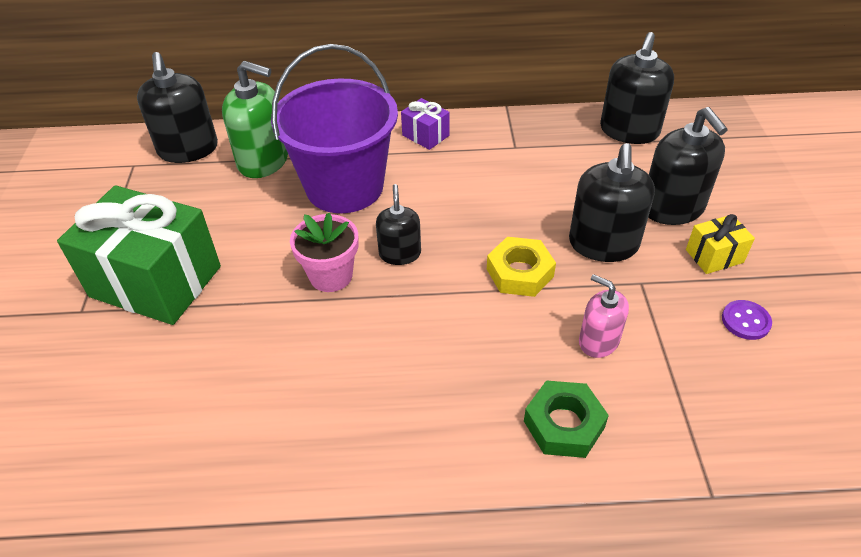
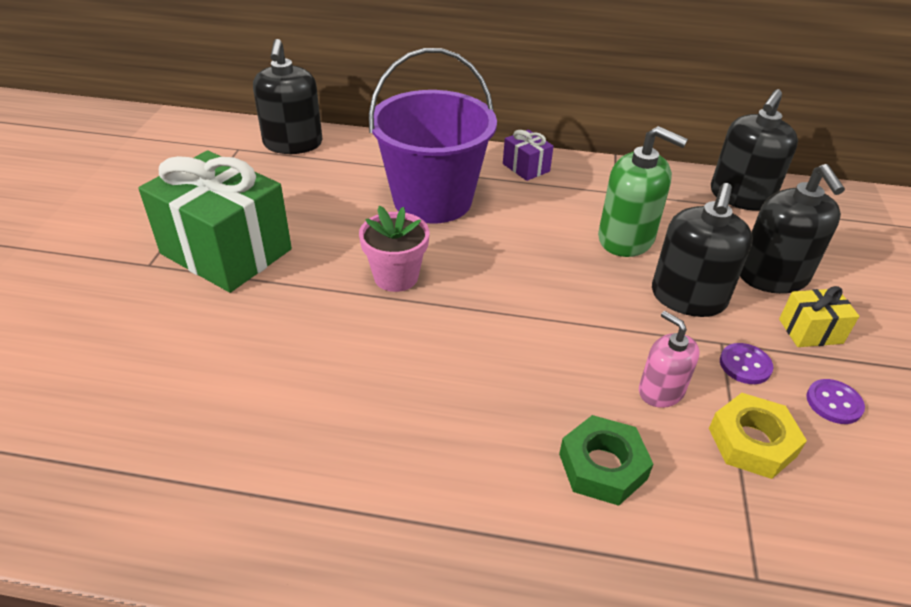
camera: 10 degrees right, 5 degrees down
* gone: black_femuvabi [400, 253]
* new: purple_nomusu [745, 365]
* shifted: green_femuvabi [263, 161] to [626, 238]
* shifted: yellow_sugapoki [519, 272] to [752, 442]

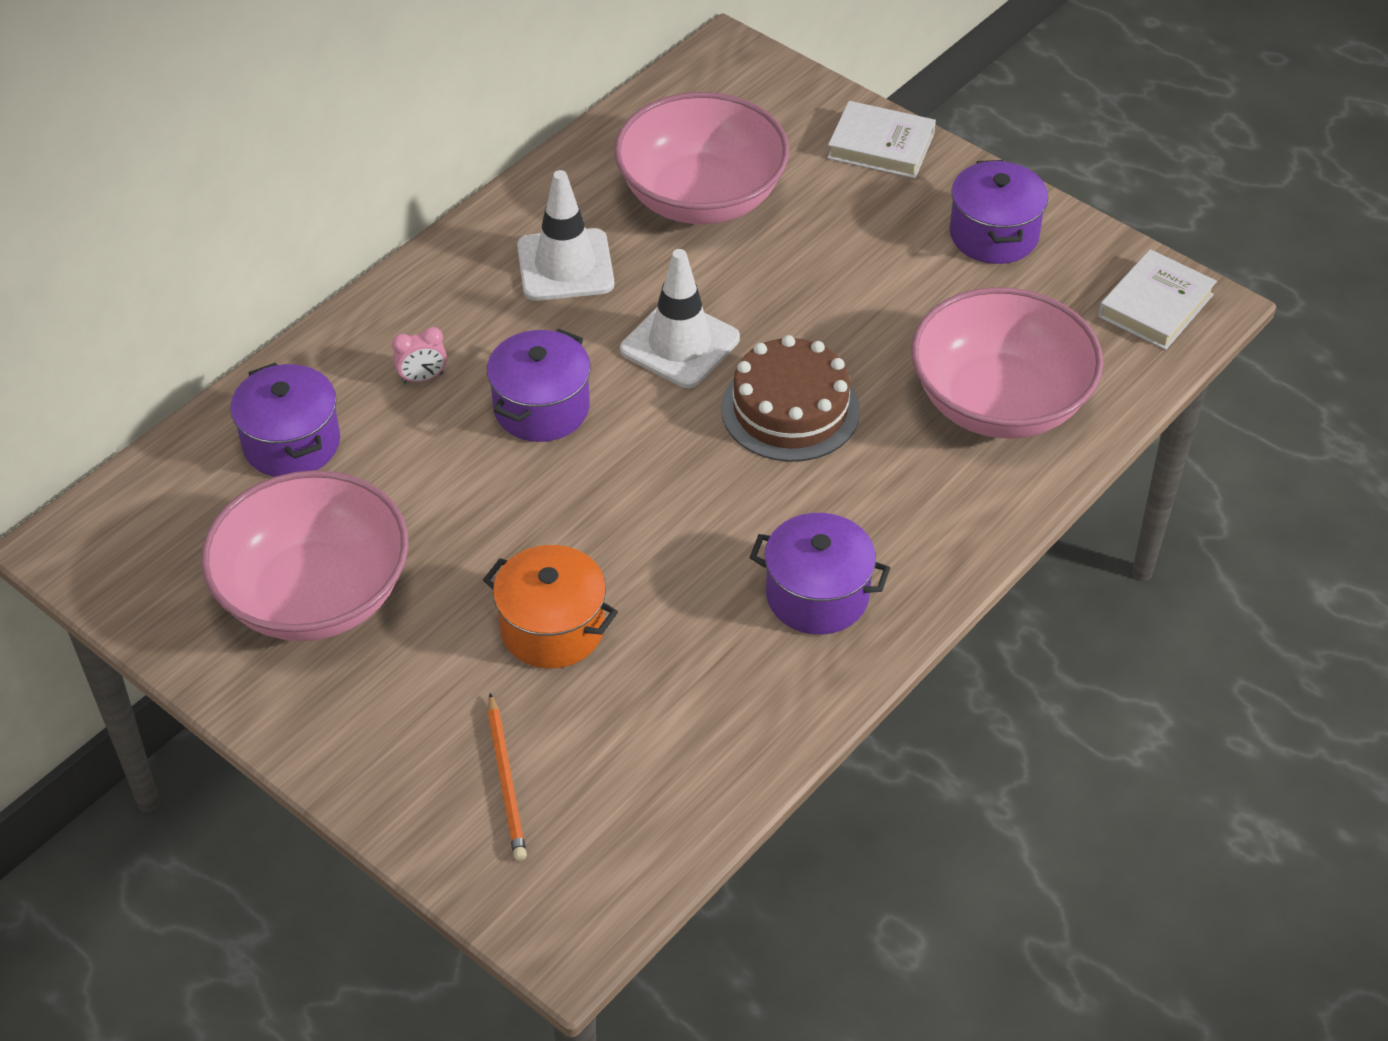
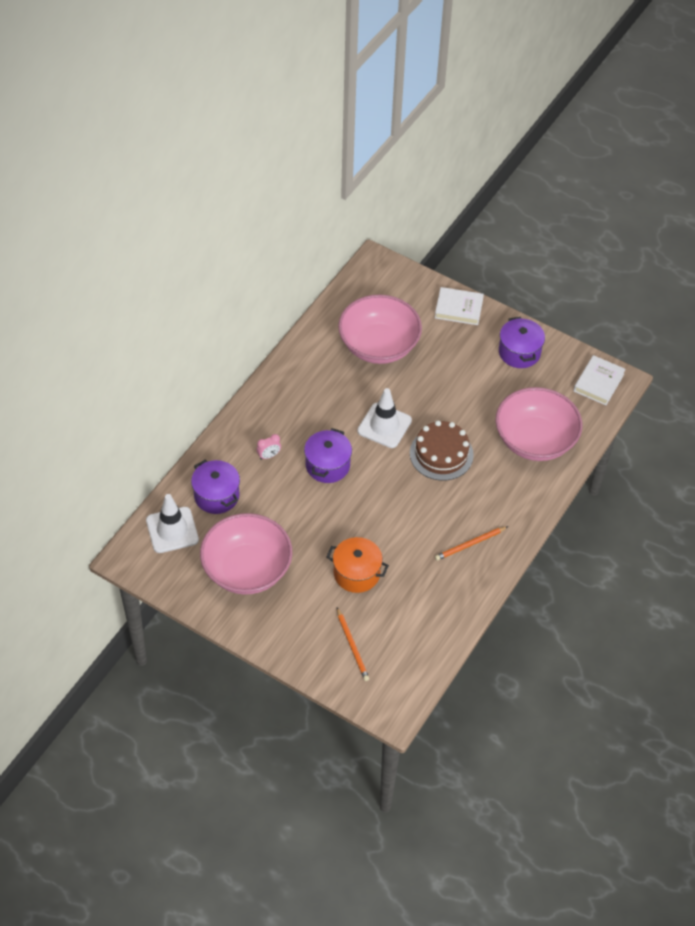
camera: 10 degrees left, 5 degrees up
* shifted: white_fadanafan [565, 265] to [172, 530]
* swapped: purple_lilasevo [817, 595] to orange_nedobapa [470, 544]

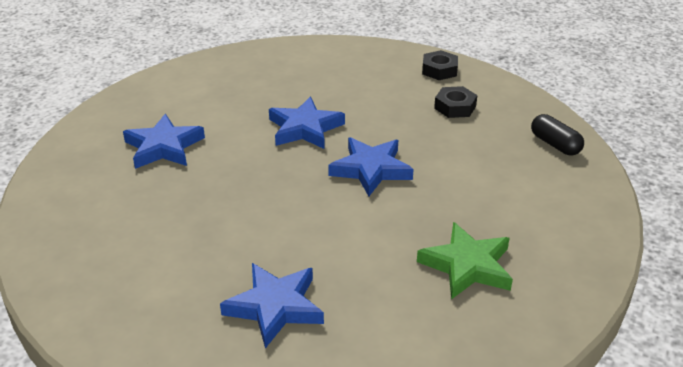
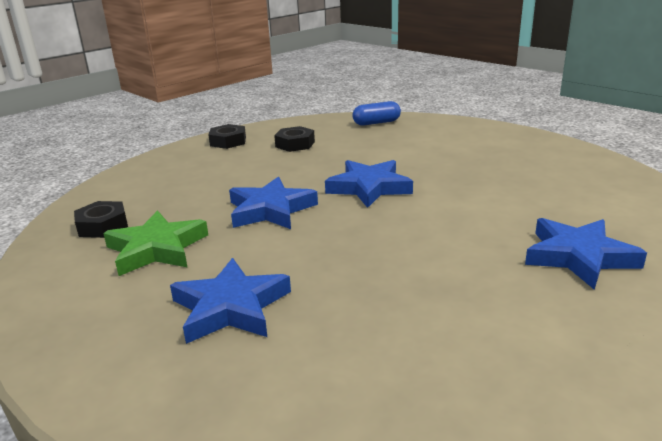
camera: 70 degrees left, 10 degrees down
* new: black_sugapoki [102, 226]
* shifted: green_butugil [467, 266] to [157, 249]
* repainted: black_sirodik [555, 144] to blue_sirodik [376, 123]

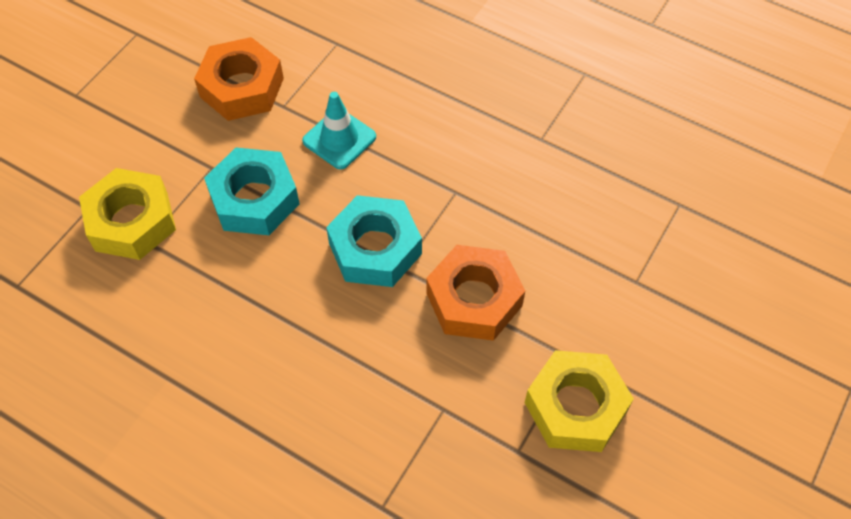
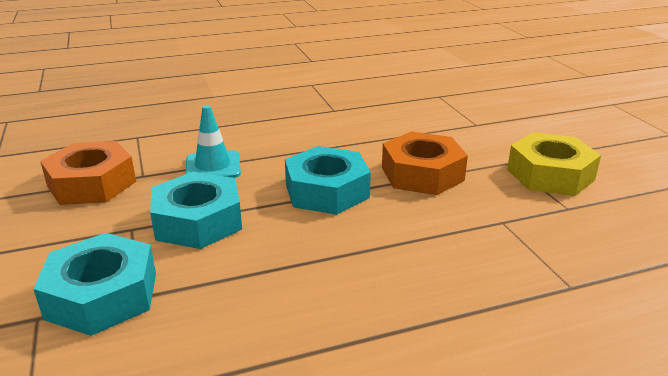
camera: 50 degrees left, 30 degrees down
* repainted: yellow_sugapoki [132, 221] to turquoise_sugapoki [102, 295]

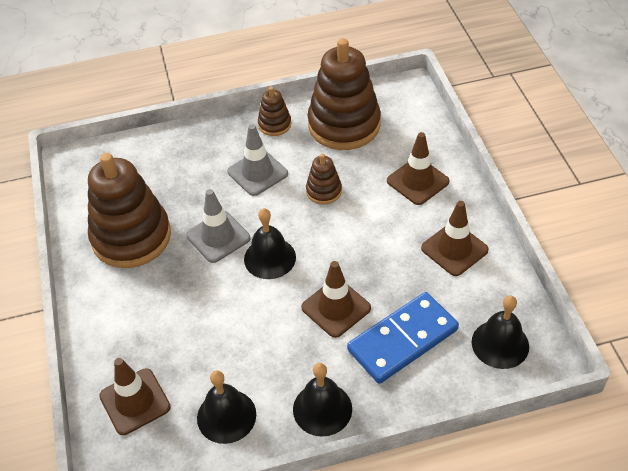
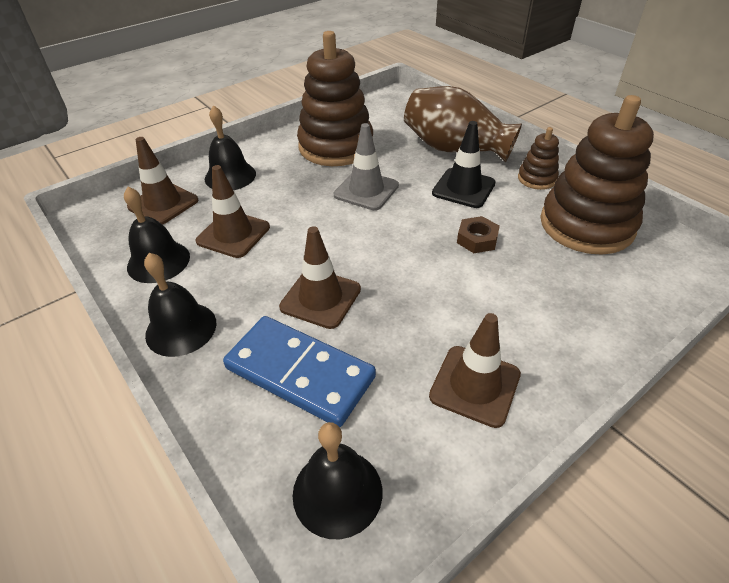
camera: 65 degrees right, 5 degrees down
* new: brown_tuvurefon [454, 149]
* shifted: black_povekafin [270, 258] to [230, 176]
* shifted: brown_fadanafan [417, 181] to [233, 234]
* swapped: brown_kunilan [324, 191] to brown_sugapoki [477, 239]
* repainted: grey_fadanafan [257, 173] to black_fadanafan [463, 188]

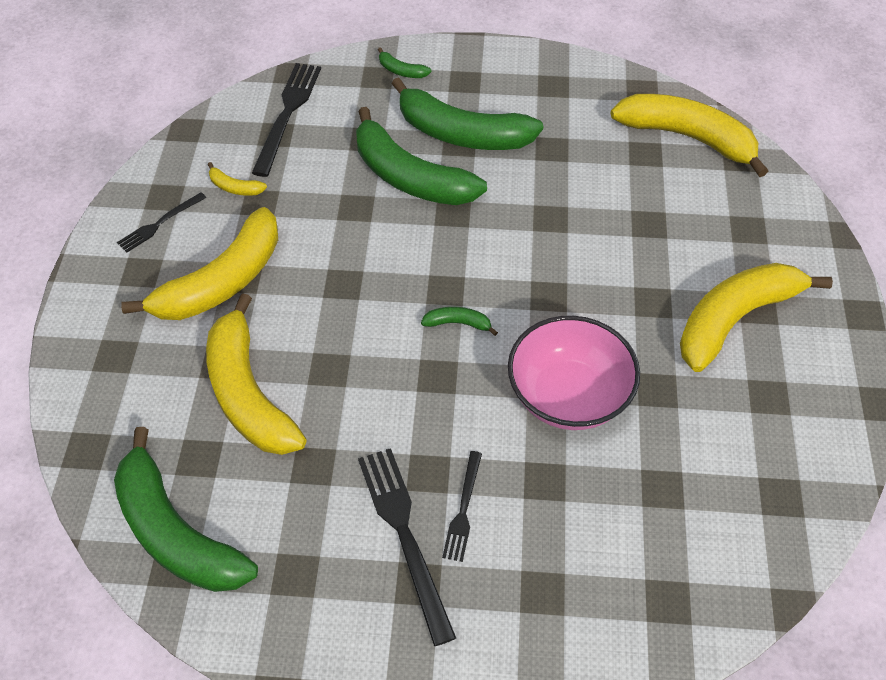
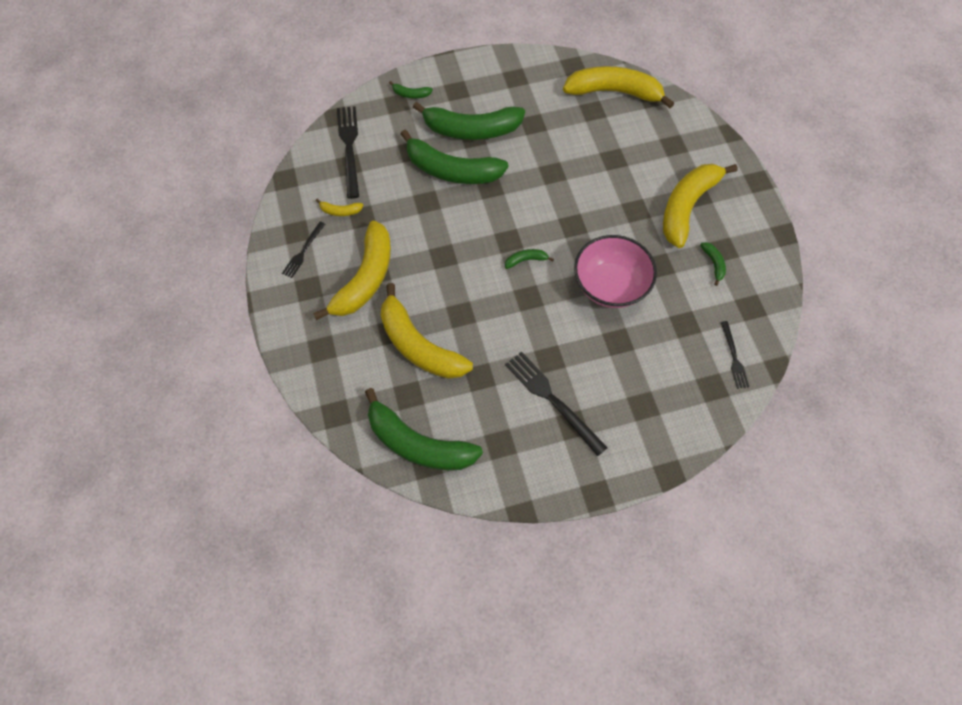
camera: 20 degrees left, 10 degrees up
* new: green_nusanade [714, 264]
* shifted: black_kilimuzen [463, 509] to [734, 357]

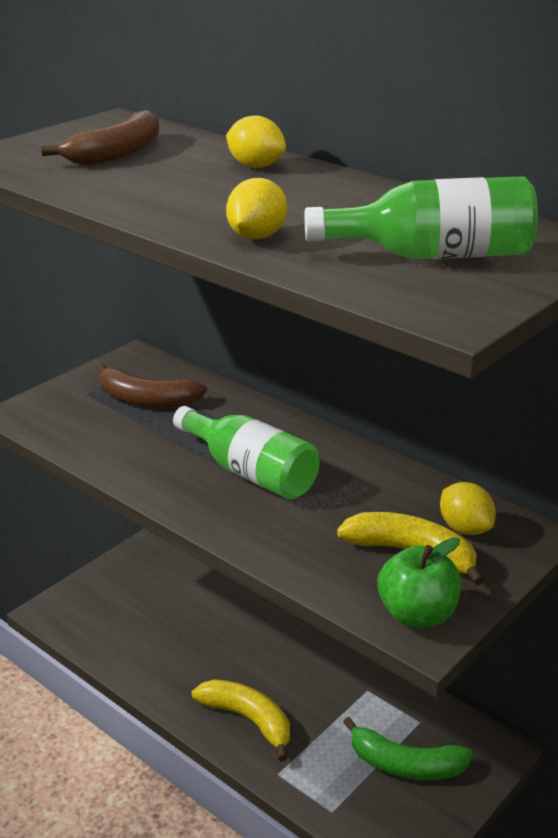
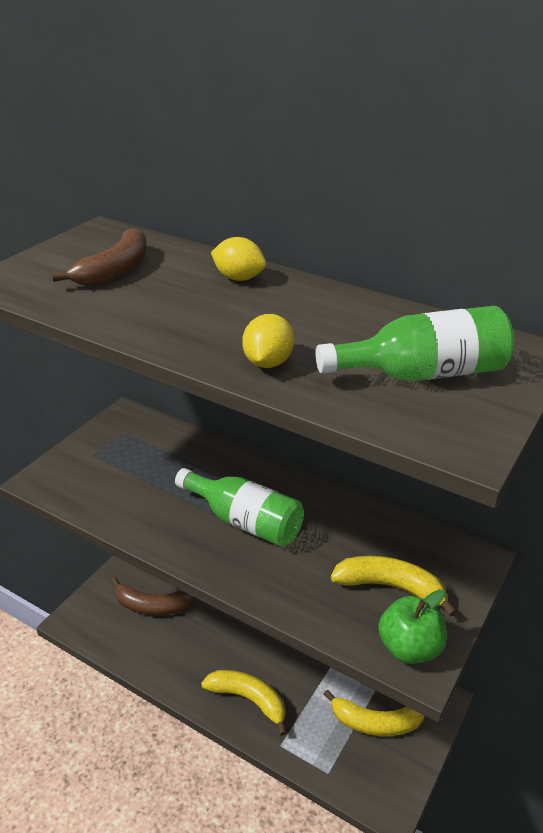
camera: 10 degrees left, 5 degrees up
* gone: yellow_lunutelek [465, 528]
* shifted: brown_nusanade [146, 400] to [151, 606]
* repainted: green_nusanade [405, 765] to yellow_nusanade [375, 723]

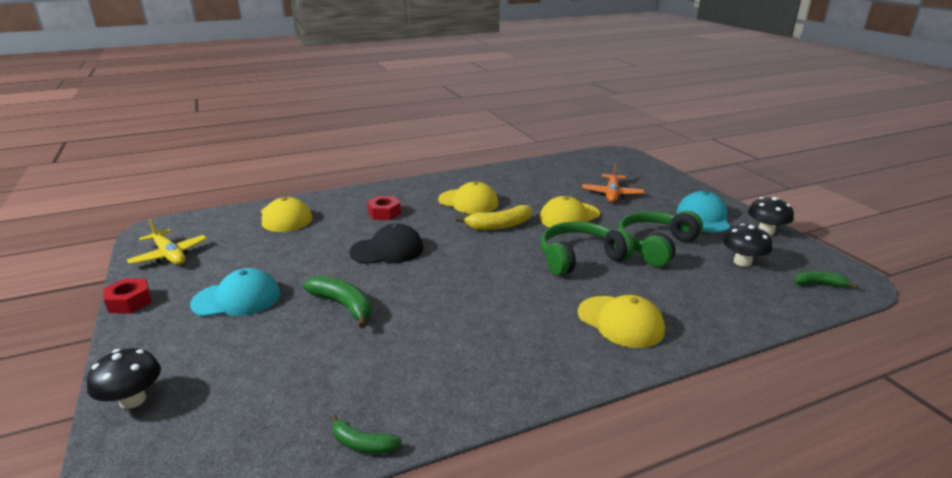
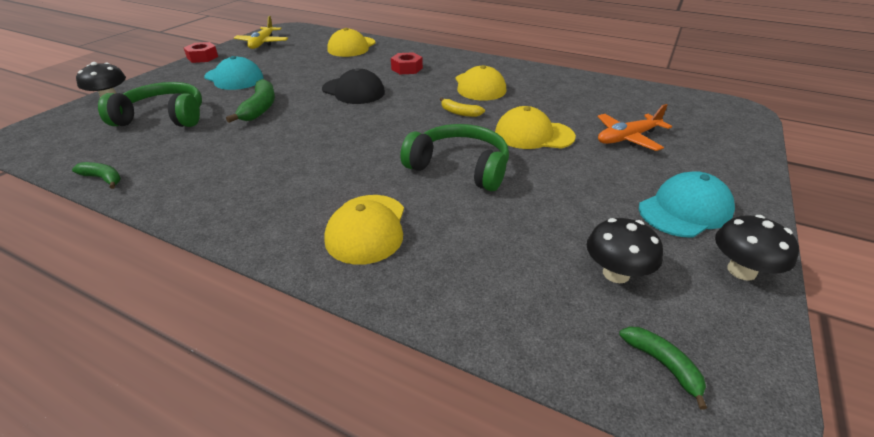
camera: 50 degrees right, 10 degrees up
* shifted: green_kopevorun [655, 246] to [163, 117]
* rotated: green_nusanade [362, 444] = [103, 178] 135 degrees clockwise
* scaled: yellow_nusanade [499, 225] = [460, 113] x0.60

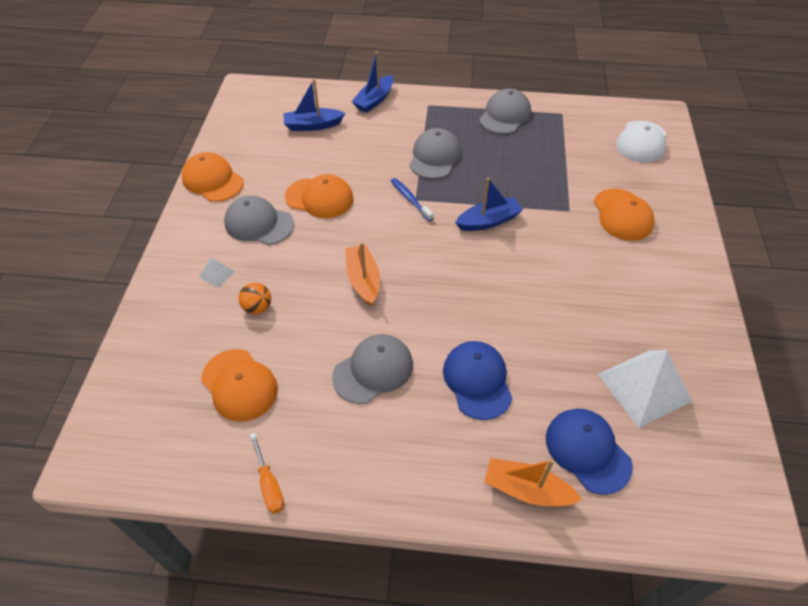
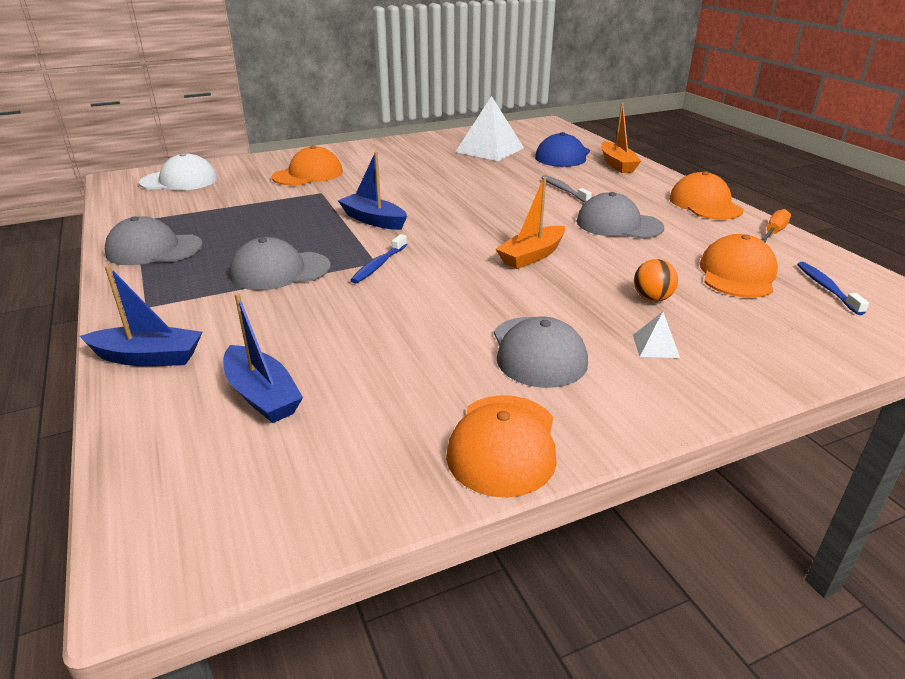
camera: 120 degrees left, 20 degrees down
* new: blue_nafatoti [826, 288]
* shifted: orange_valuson [319, 198] to [705, 204]
* swapped: blue_valuson [477, 381] to grey_nafatoti [563, 190]

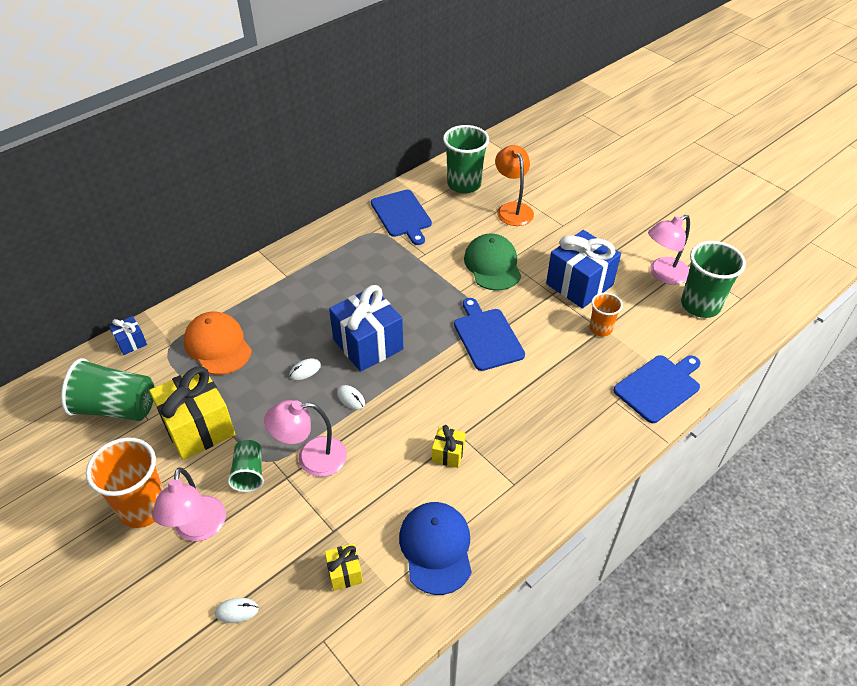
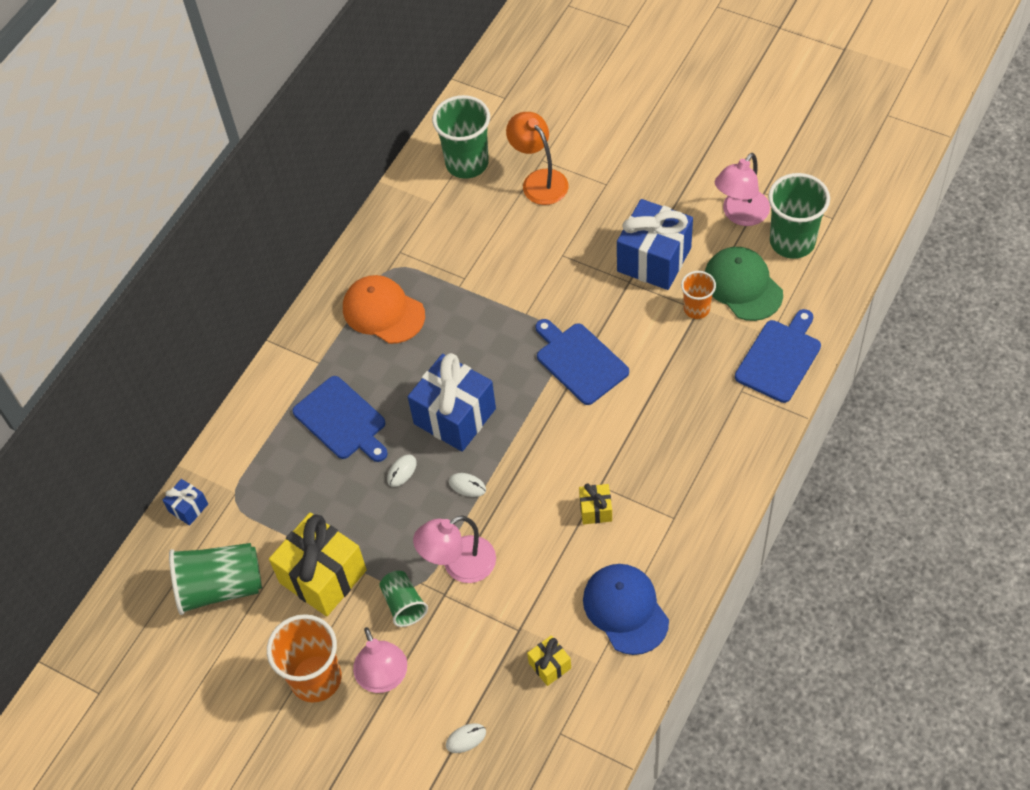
camera: 15 degrees left, 10 degrees up
* shifted: orange_valuson [218, 345] to [383, 311]
* shifted: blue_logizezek [402, 215] to [342, 420]
* shifted: green_valuson [492, 265] to [742, 285]

